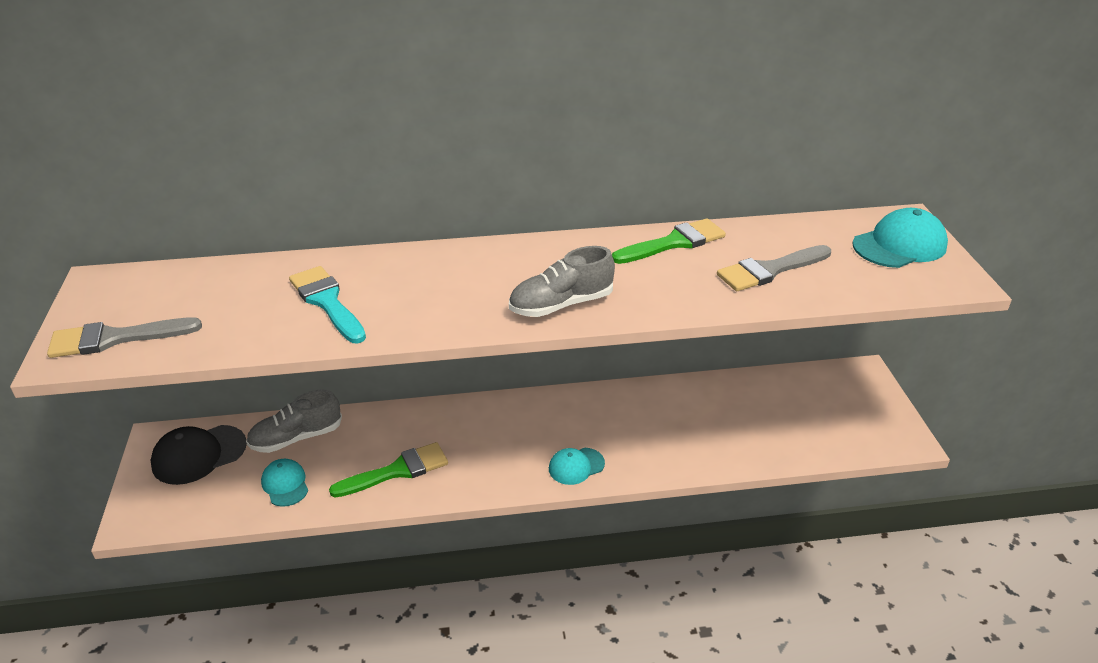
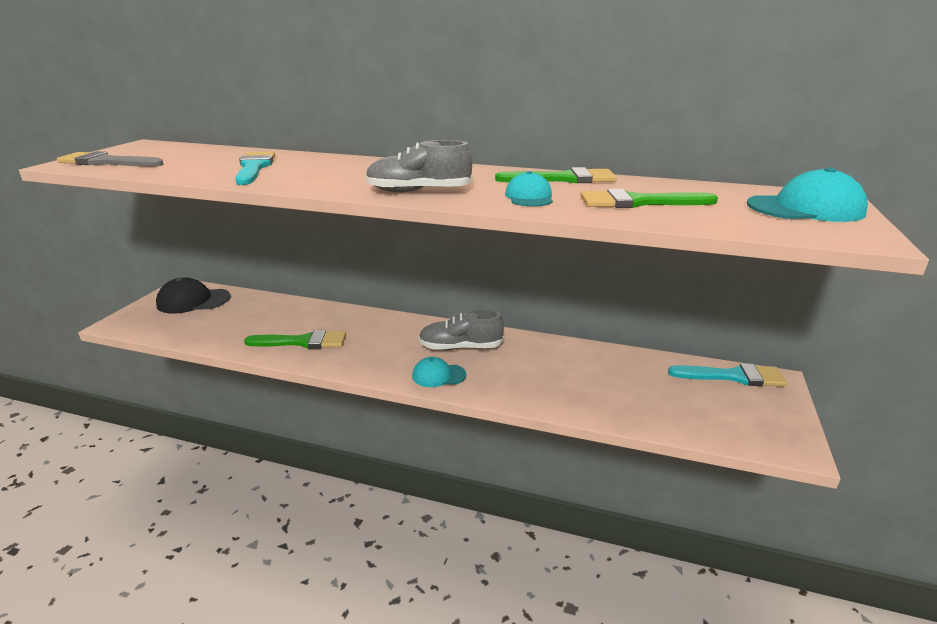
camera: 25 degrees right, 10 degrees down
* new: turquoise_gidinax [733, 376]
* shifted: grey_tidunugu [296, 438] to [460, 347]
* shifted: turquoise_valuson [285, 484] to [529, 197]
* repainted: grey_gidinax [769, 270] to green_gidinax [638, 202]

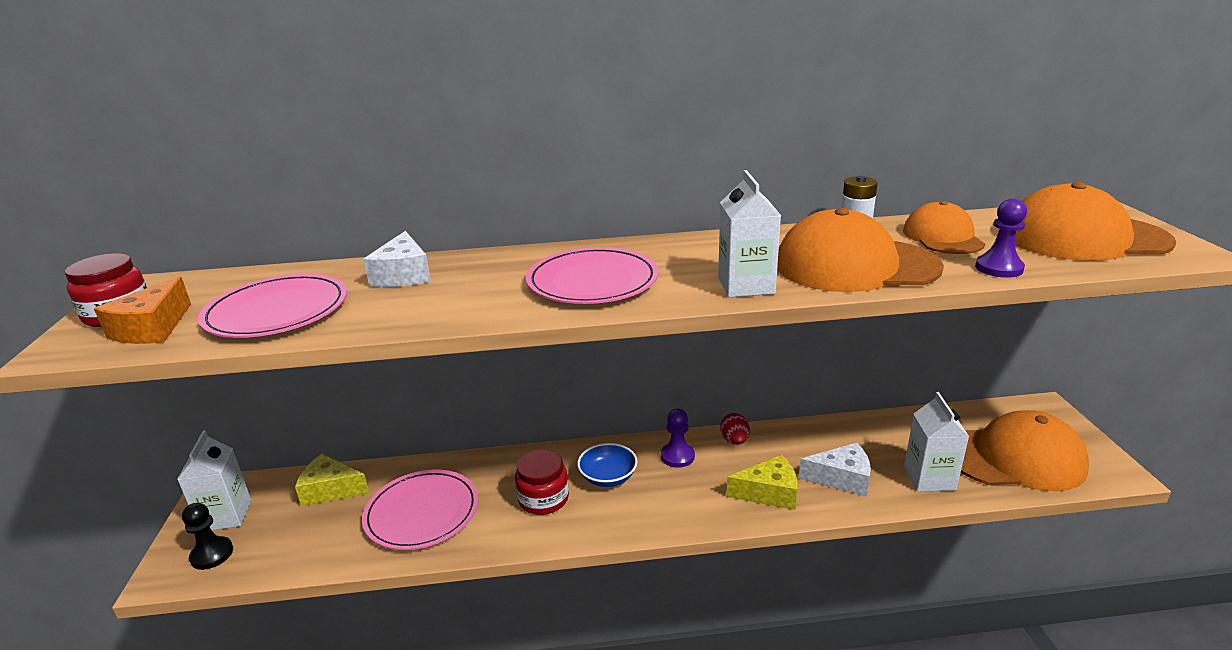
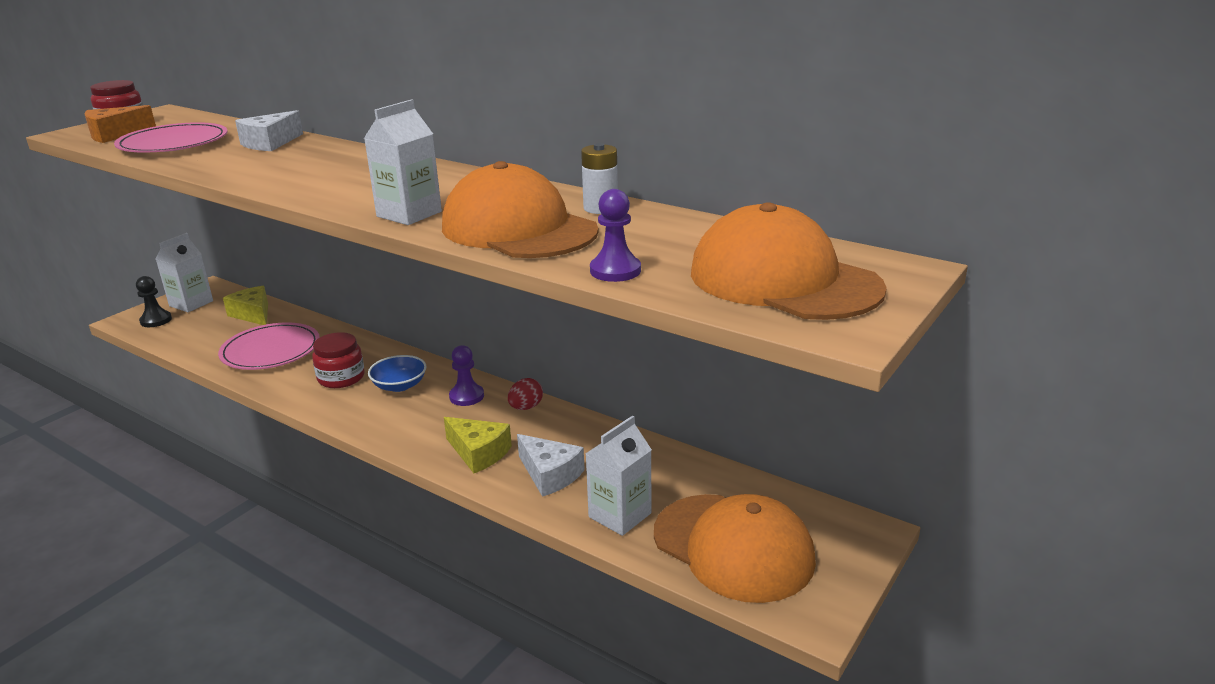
camera: 40 degrees right, 0 degrees up
* gone: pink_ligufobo [592, 281]
* gone: orange_valuson [942, 237]

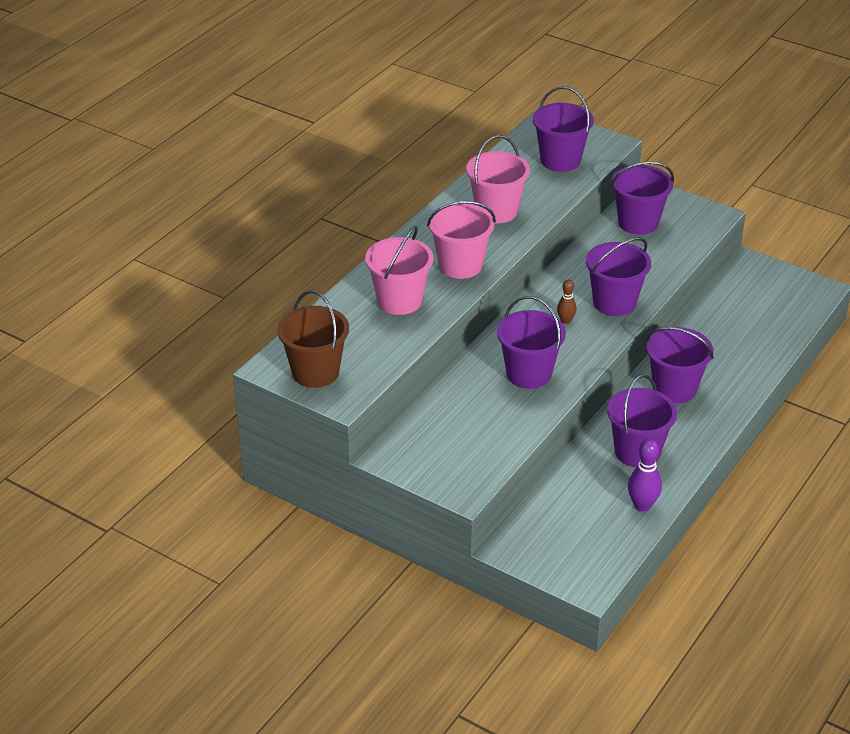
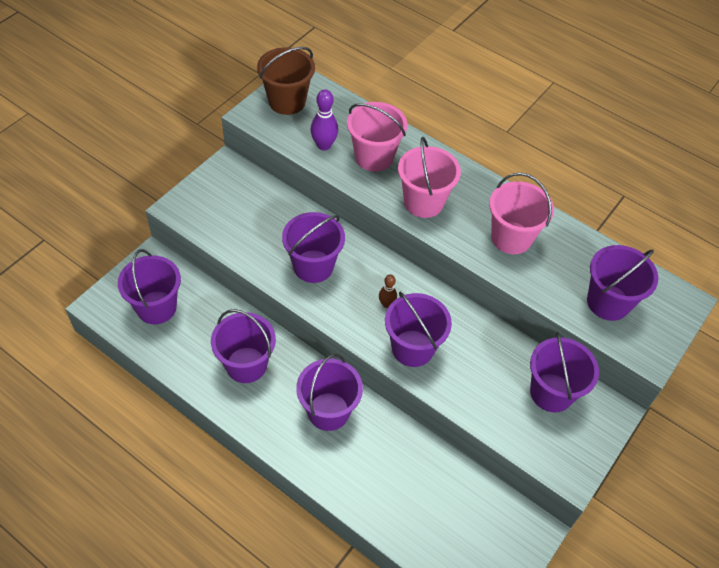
camera: 90 degrees right, 15 degrees up
* new: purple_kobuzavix [156, 307]
* shifted: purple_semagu [642, 505] to [324, 145]

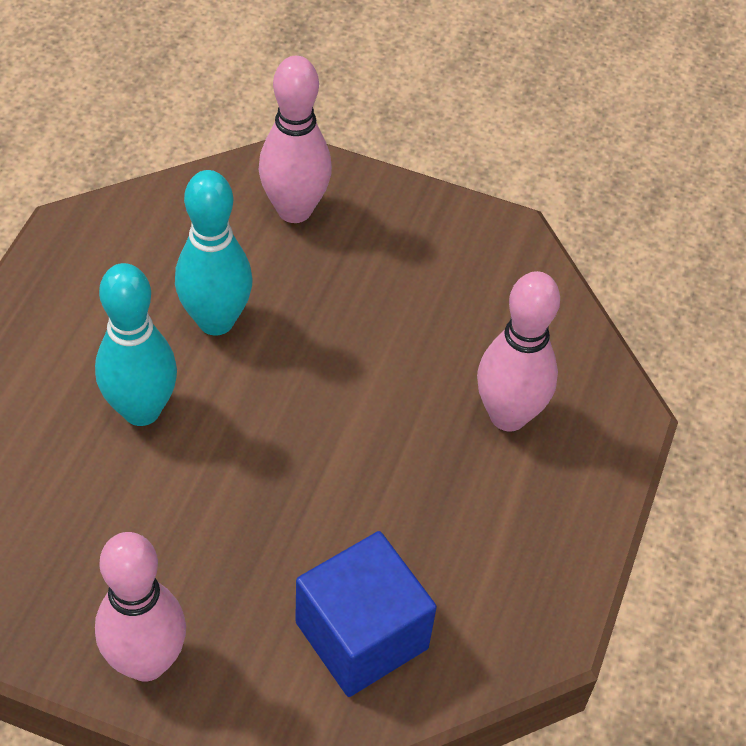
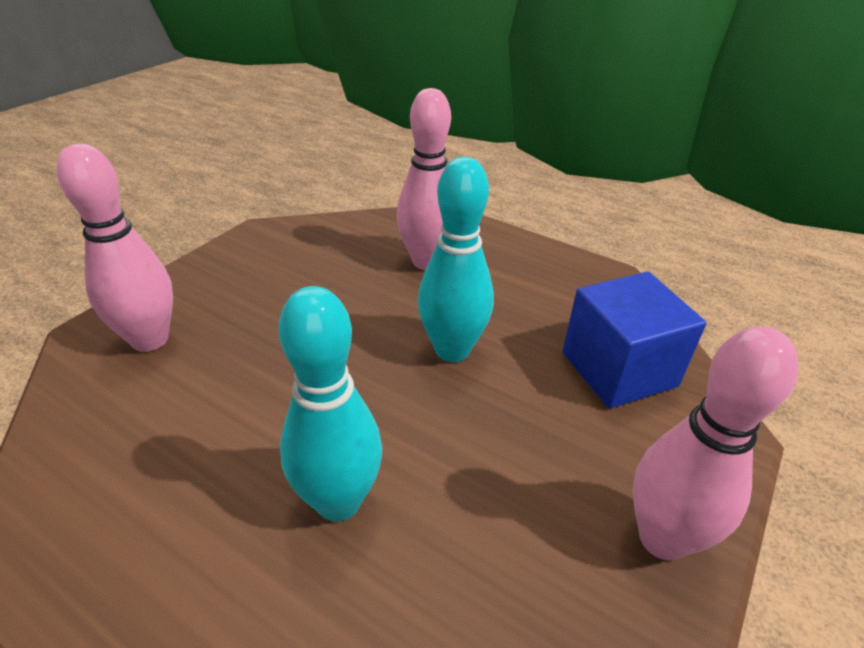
camera: 75 degrees left, 15 degrees down
* shifted: turquoise_semagu [216, 320] to [452, 350]

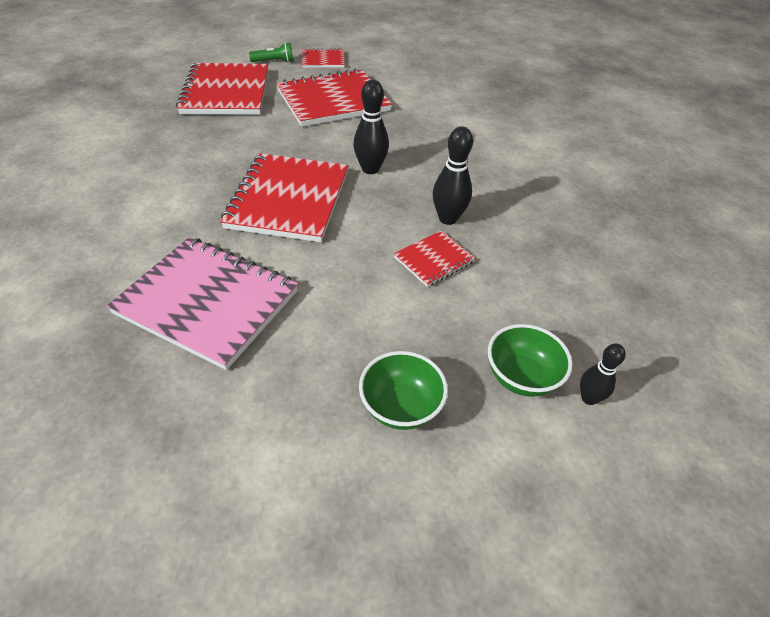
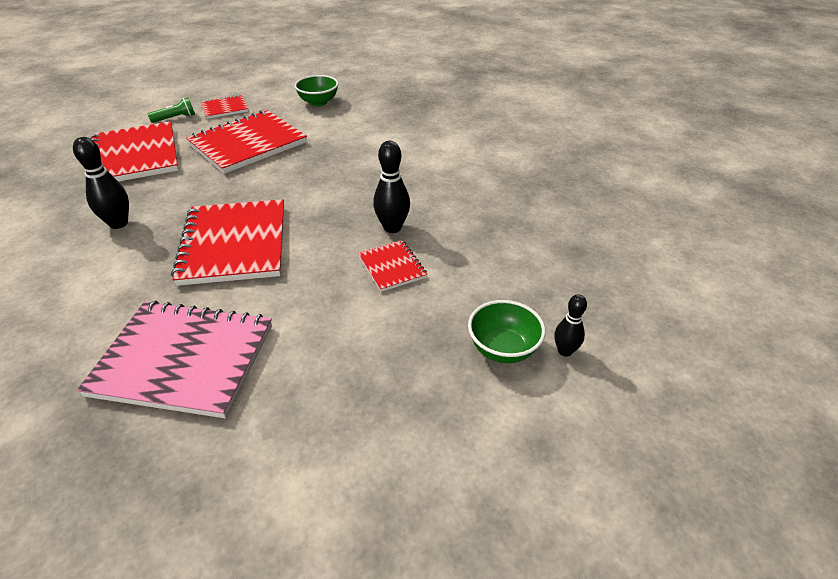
camera: 15 degrees left, 5 degrees down
* shifted: black_semagu [370, 169] to [118, 223]
* shifted: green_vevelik [401, 407] to [318, 102]
* rotated: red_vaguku [434, 260] = [392, 267] 60 degrees counterclockwise

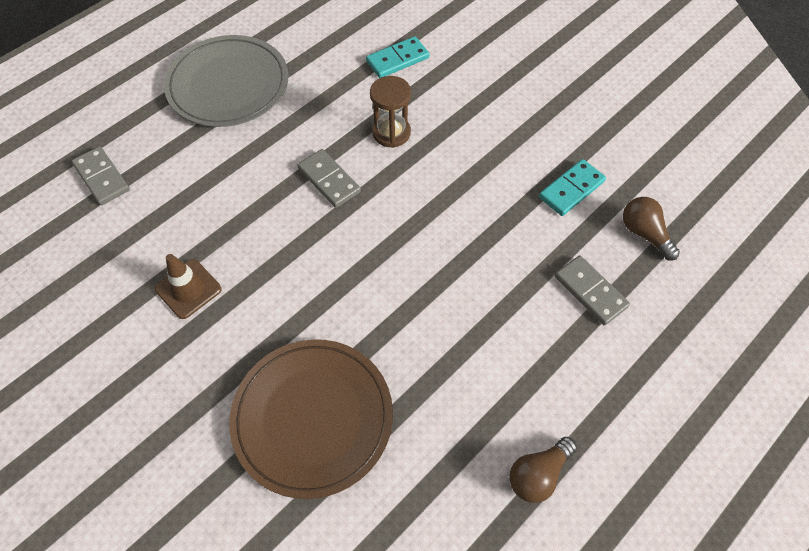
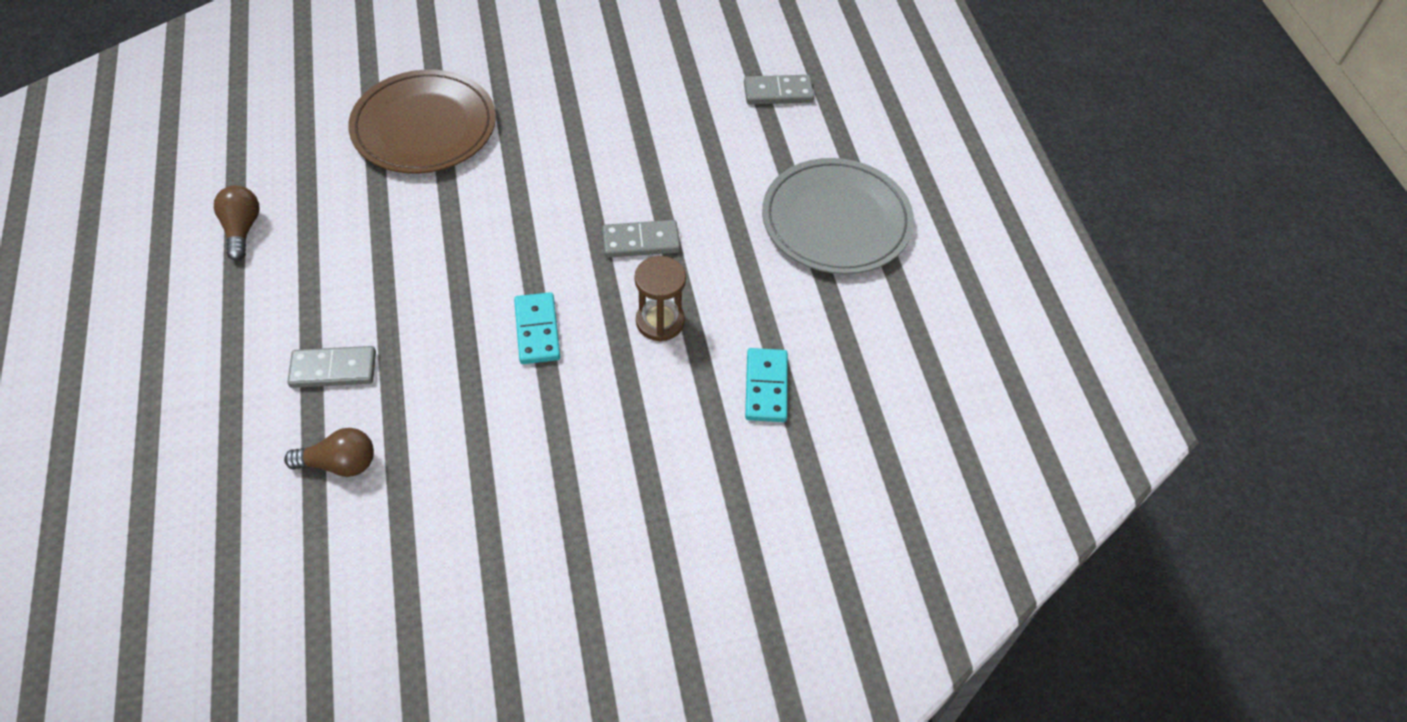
camera: 120 degrees right, 5 degrees down
* gone: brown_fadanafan [188, 289]
* shifted: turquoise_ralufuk [571, 189] to [537, 330]

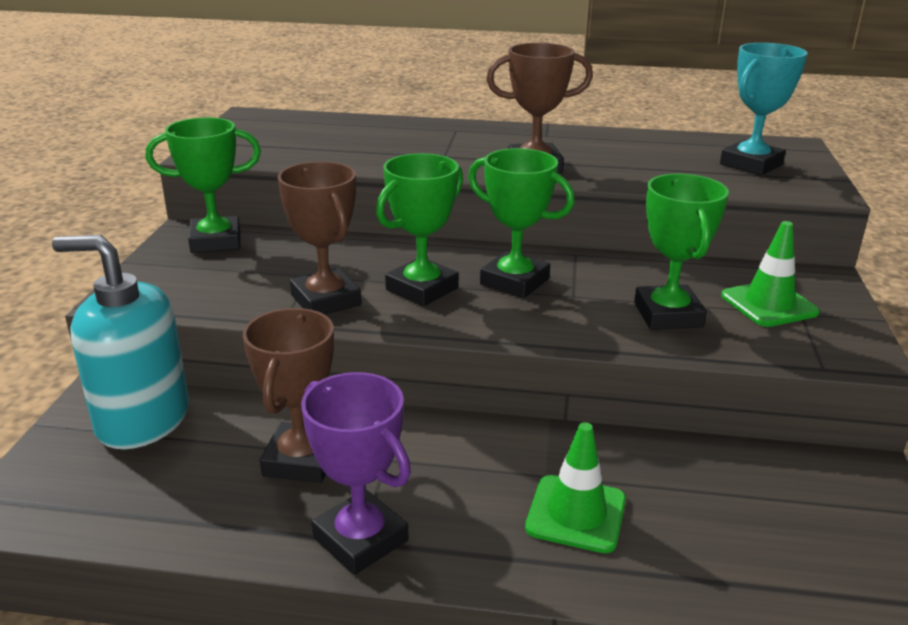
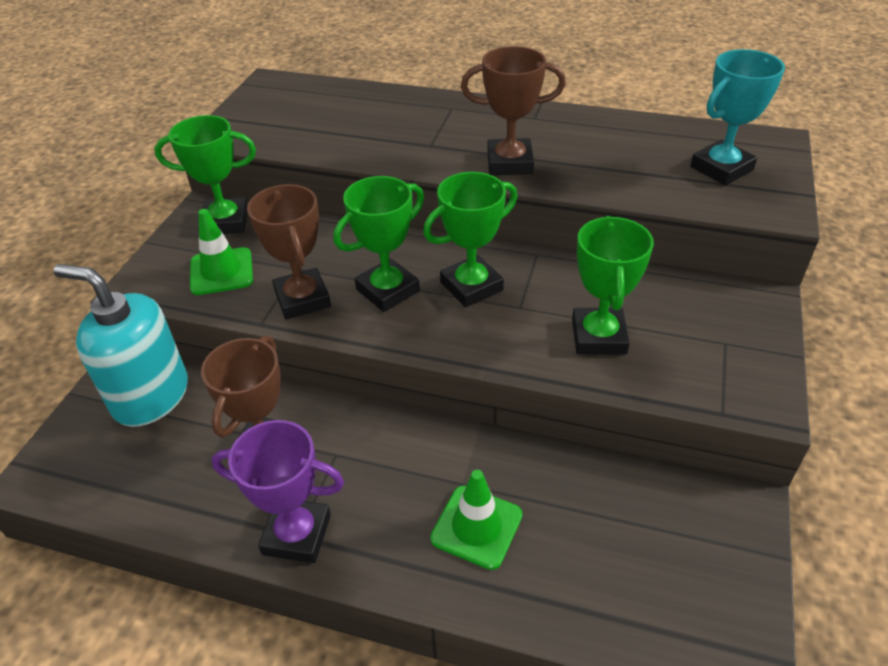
camera: 10 degrees right, 15 degrees up
* shifted: green_fadanafan [769, 304] to [221, 271]
* rotated: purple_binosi [360, 539] = [297, 534] 45 degrees counterclockwise
* rotated: green_binosi [514, 282] = [471, 286] 75 degrees counterclockwise

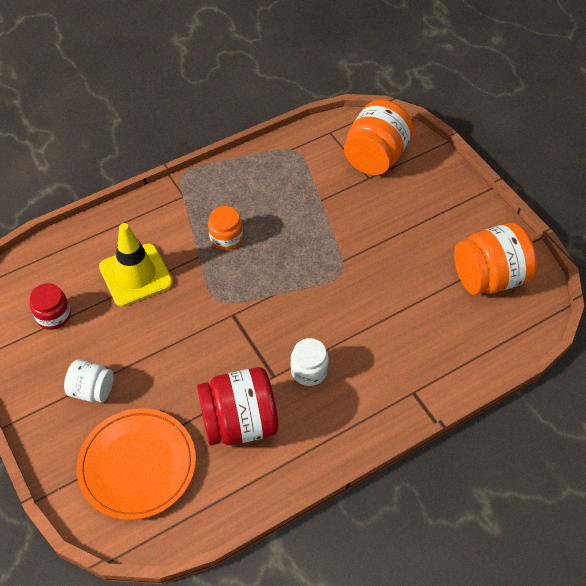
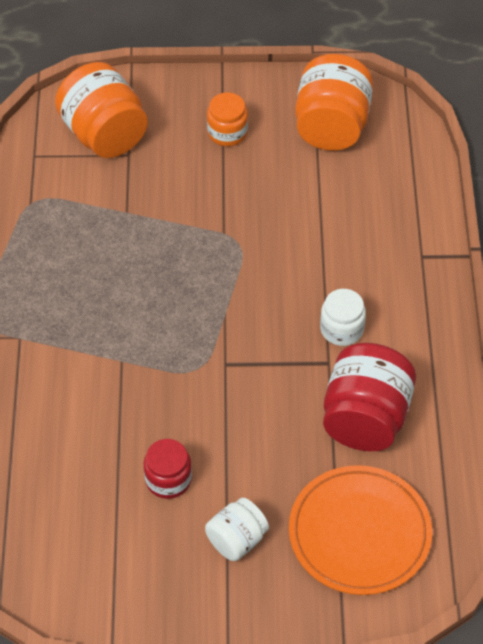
camera: 60 degrees left, 0 degrees up
* gone: yellow_fadanafan [136, 275]
* shifted: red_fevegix [53, 316] to [168, 479]
* shifted: orange_fevegix [226, 238] to [227, 132]

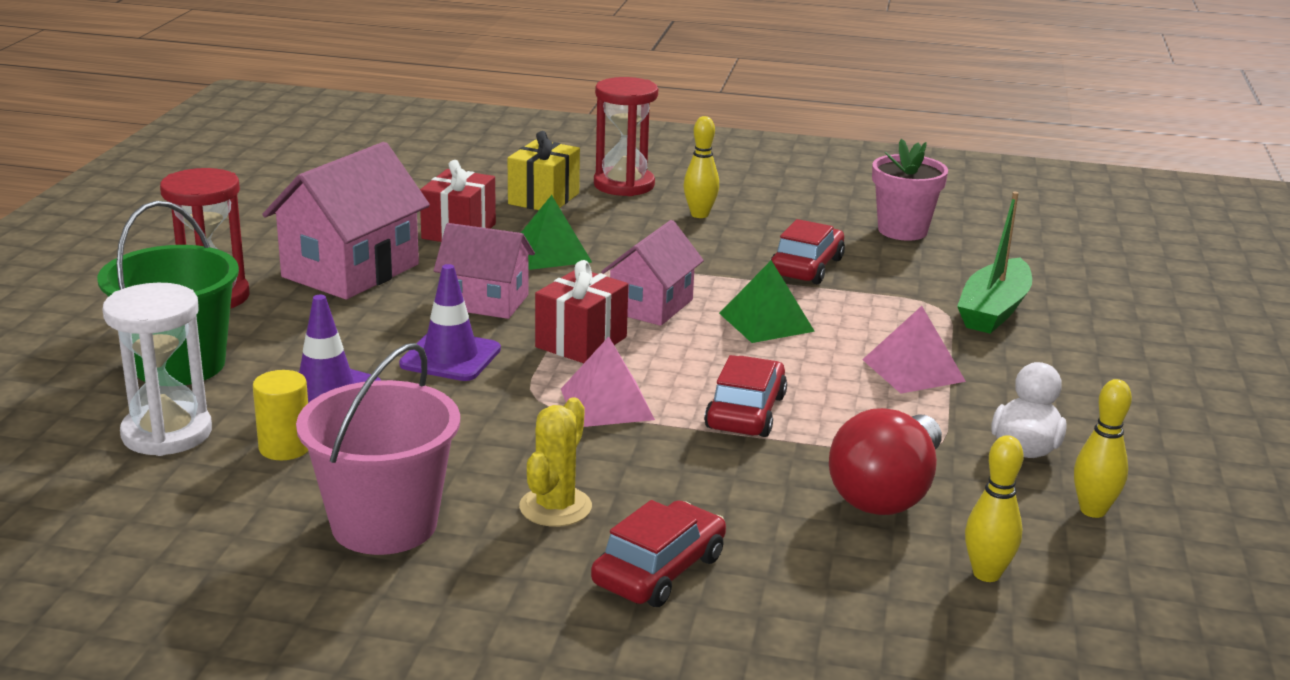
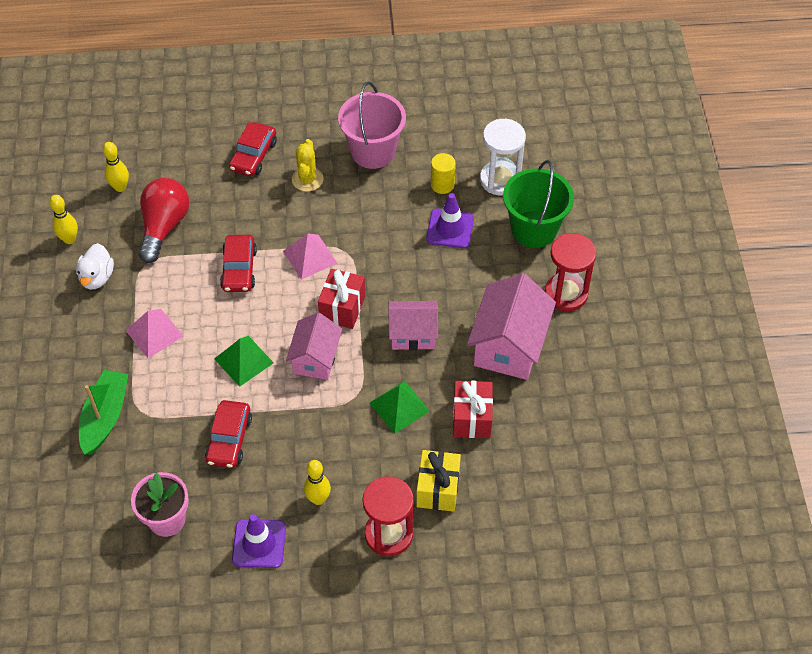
camera: 165 degrees right, 30 degrees up
* shifted: purple_fadanafan [450, 357] to [259, 543]

